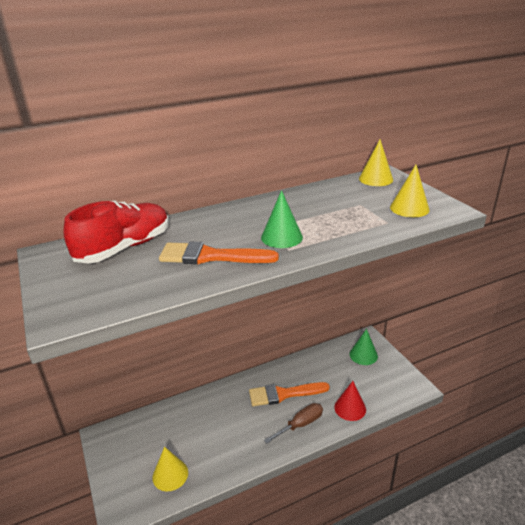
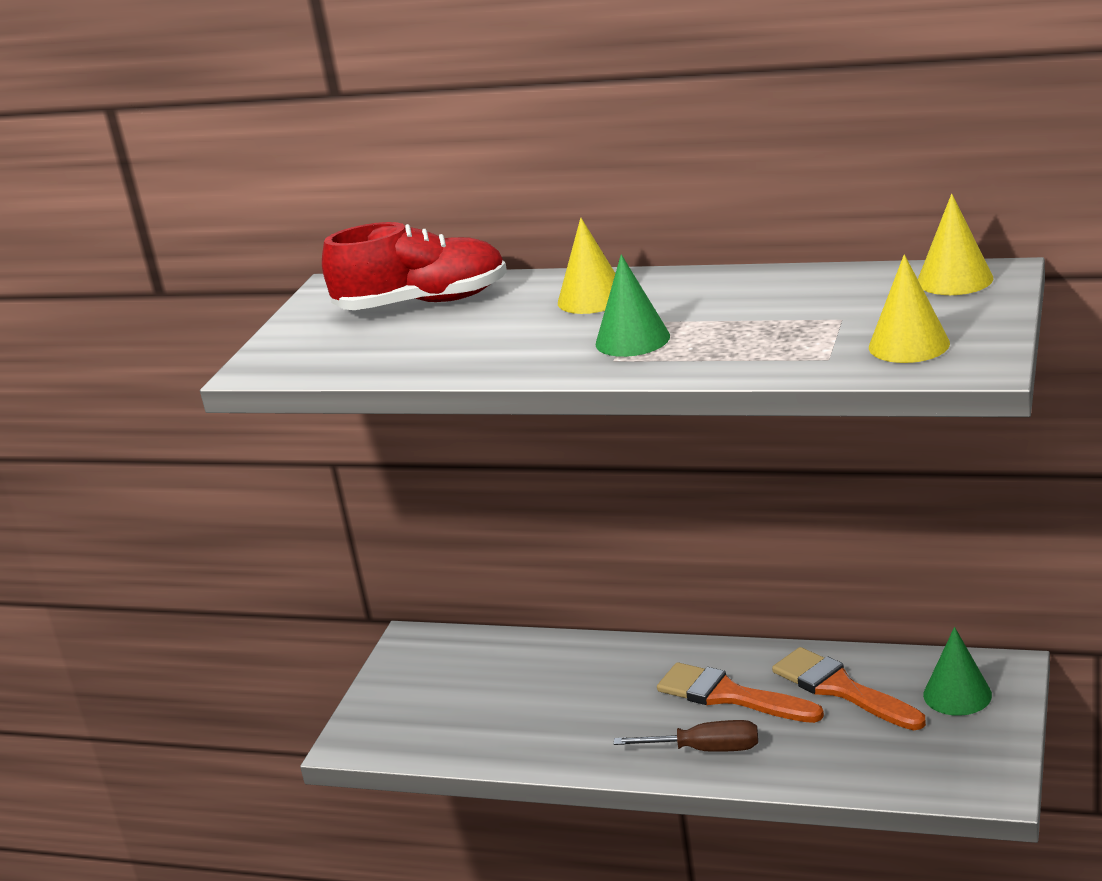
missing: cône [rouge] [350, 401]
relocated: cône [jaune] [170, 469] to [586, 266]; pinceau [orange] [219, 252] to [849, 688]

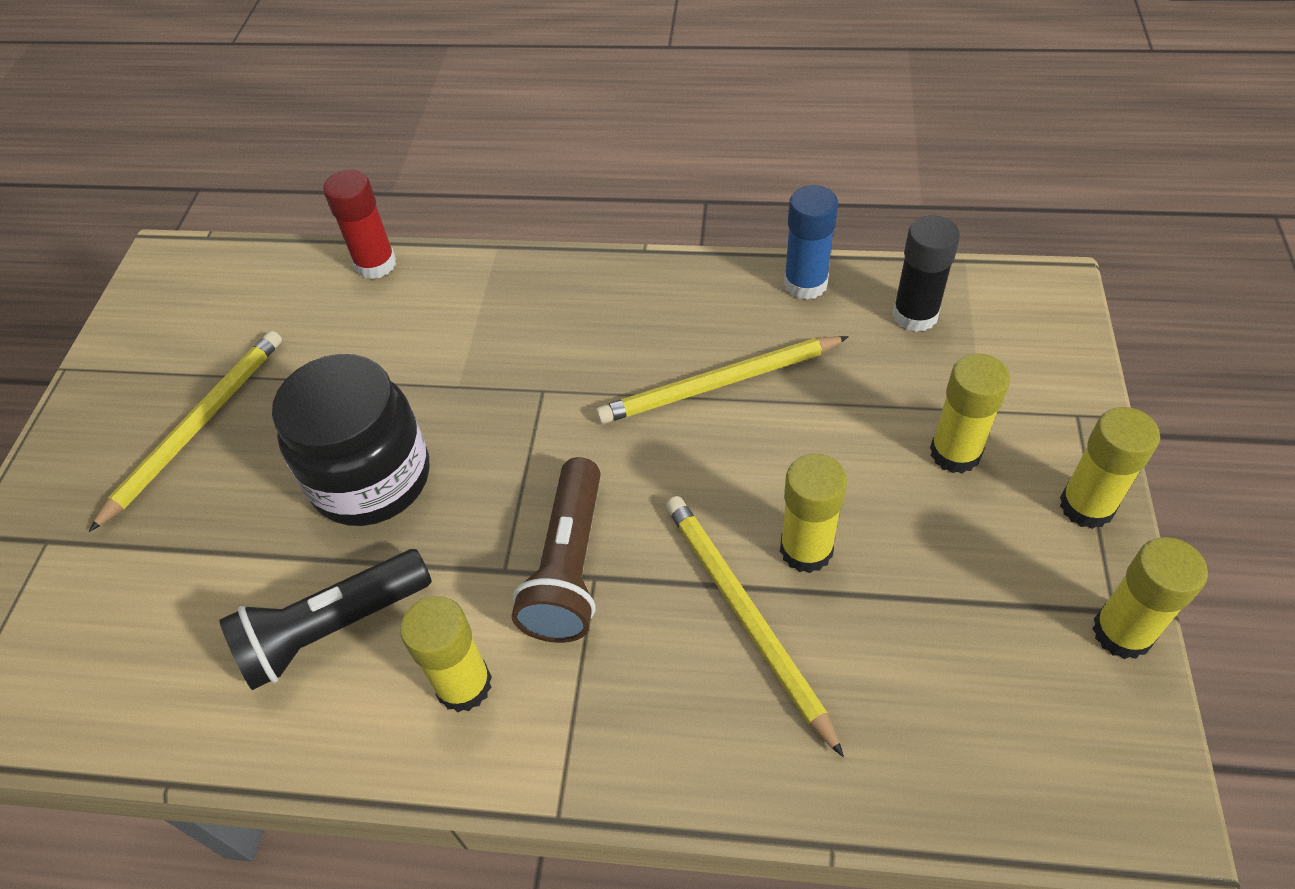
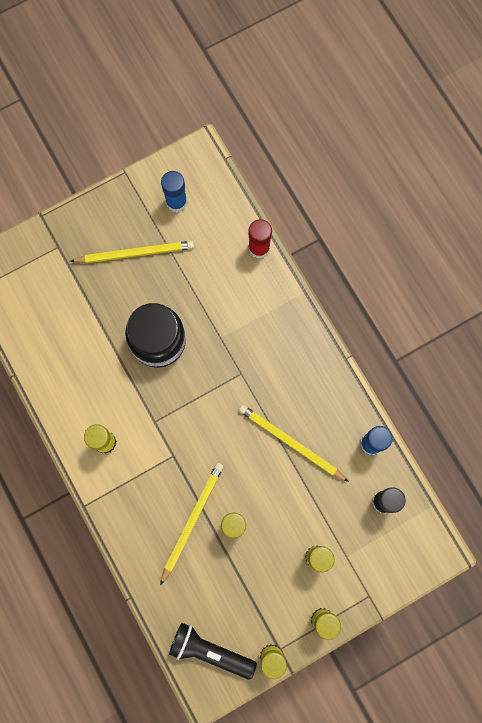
missing: lampe de poche [marron] [556, 550]
appeared: bâton de colle [bleu] [174, 191]
relocated: lampe de poche [noir] [325, 619] to [213, 651]

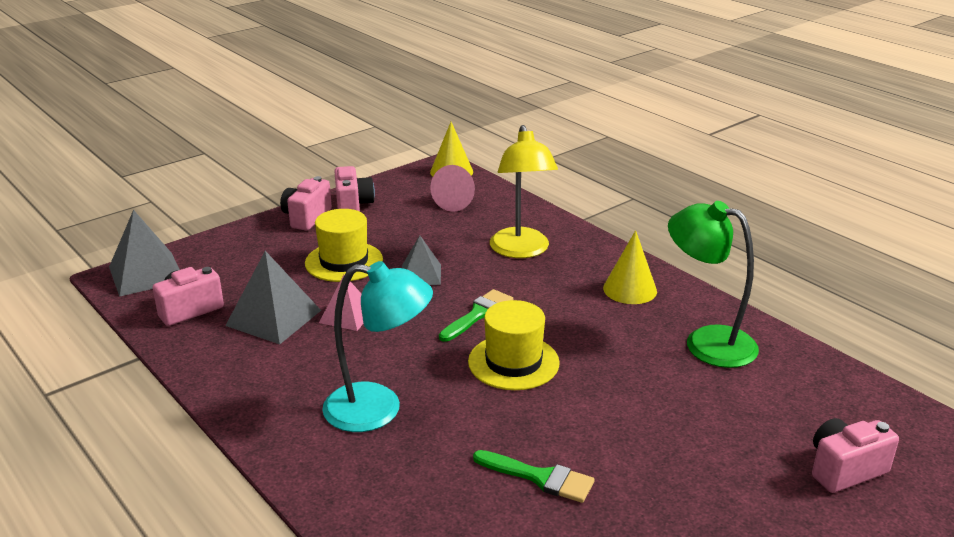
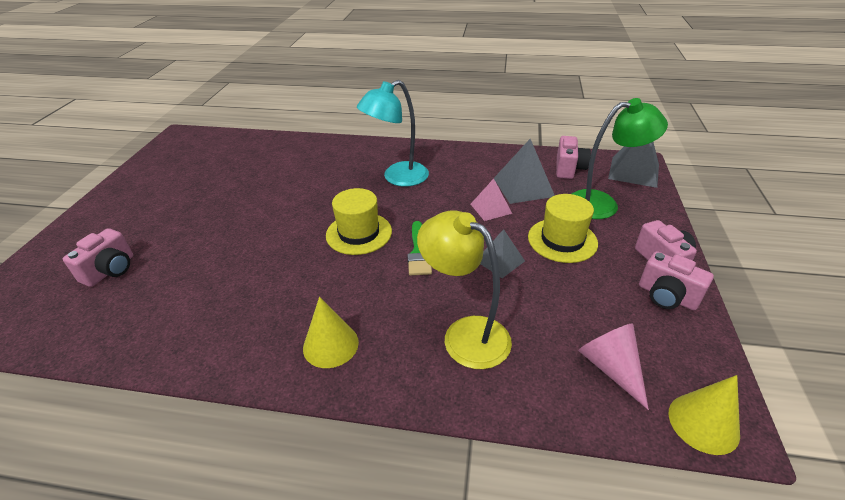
missing: pinceau [vert] [534, 476]
relocated: lampe [vert] [713, 284] to [620, 158]

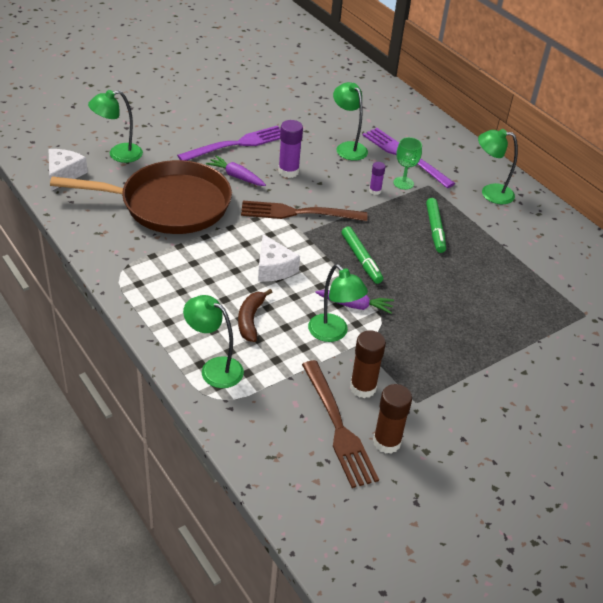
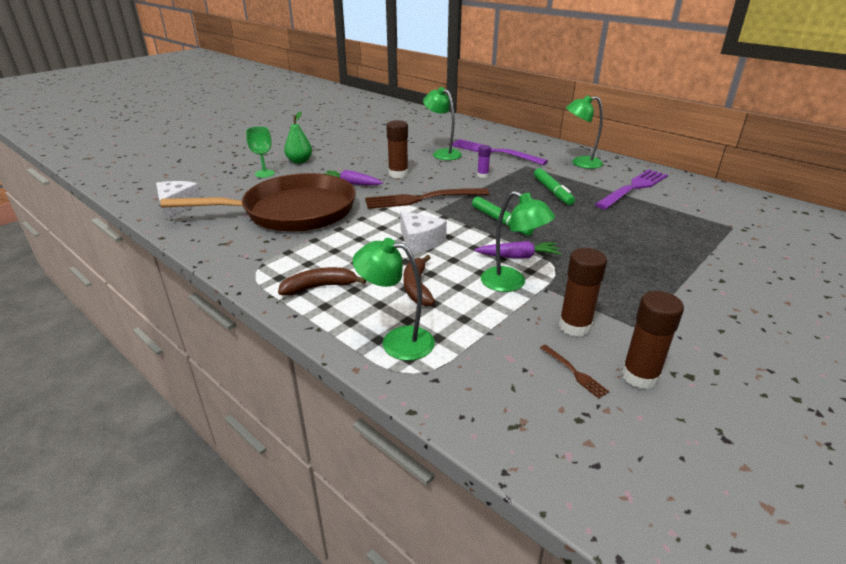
missing: lampe [vert] [115, 126]
appeared: banane [marron] [322, 281]; poire [vert] [298, 137]
relocated: fourchette [violet] [229, 143] to [631, 189]; verre à pied [vert] [407, 163] to [260, 152]
colour: bâton de colle [violet] [290, 149] to bâton de colle [marron] [397, 149]
size: fourchette [marron] [340, 424] = [574, 371] x0.41

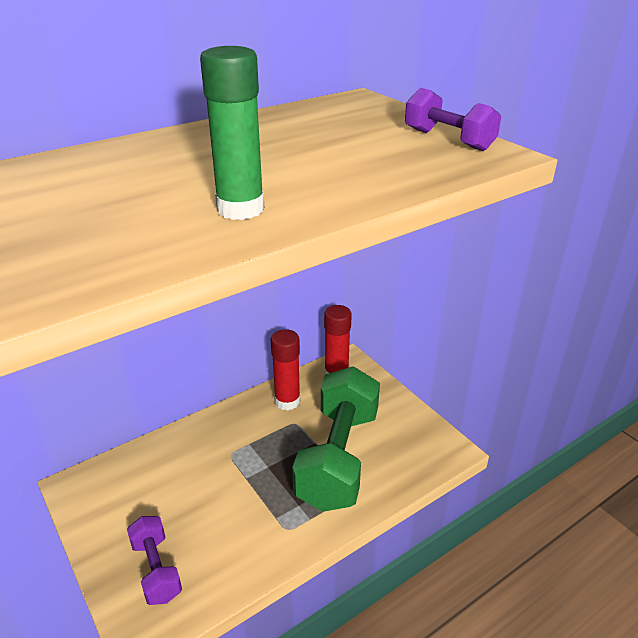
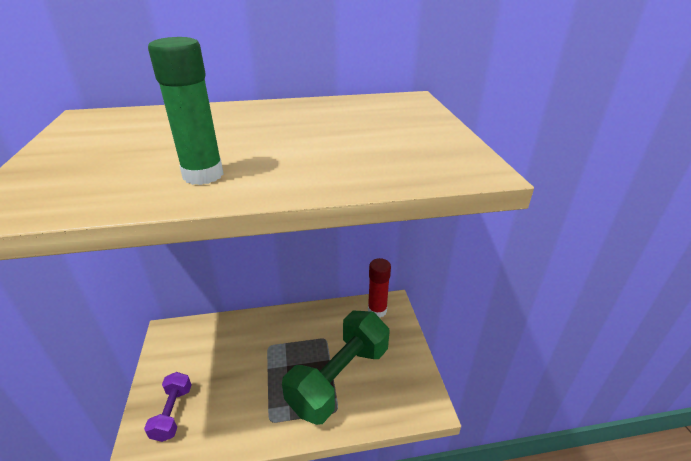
missing: bâton de colle [rouge] [285, 370]; haltère [violet] [453, 119]

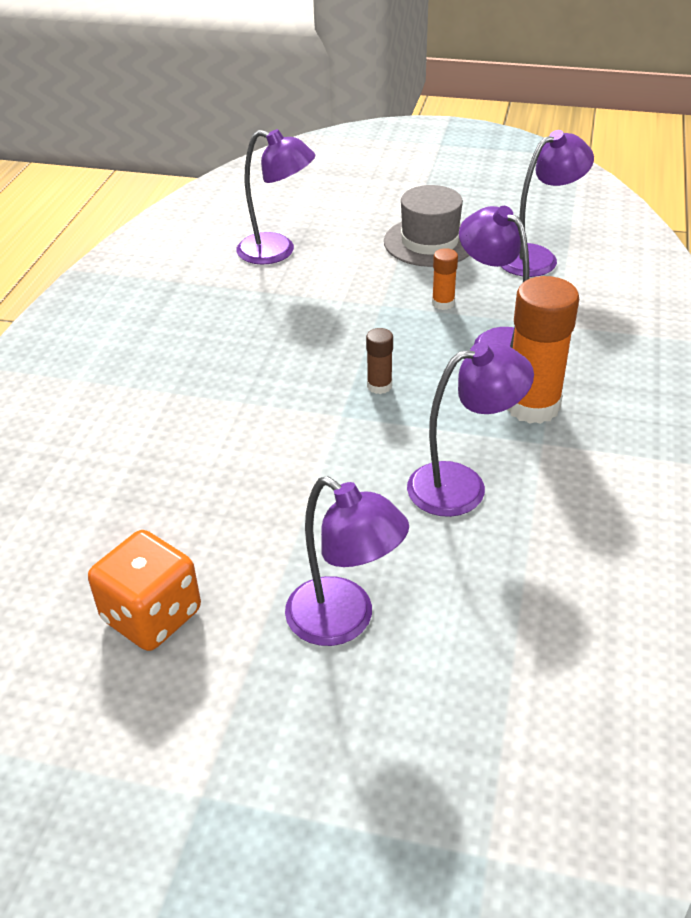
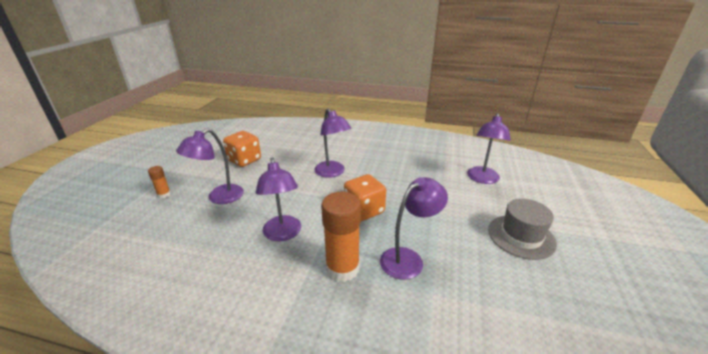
relocated: bâton de colle [orange] [445, 279] to [159, 182]; lampe [violet] [547, 203] to [333, 143]
exchanged: bâton de colle [marron] [379, 361] to dé [orange] [365, 197]

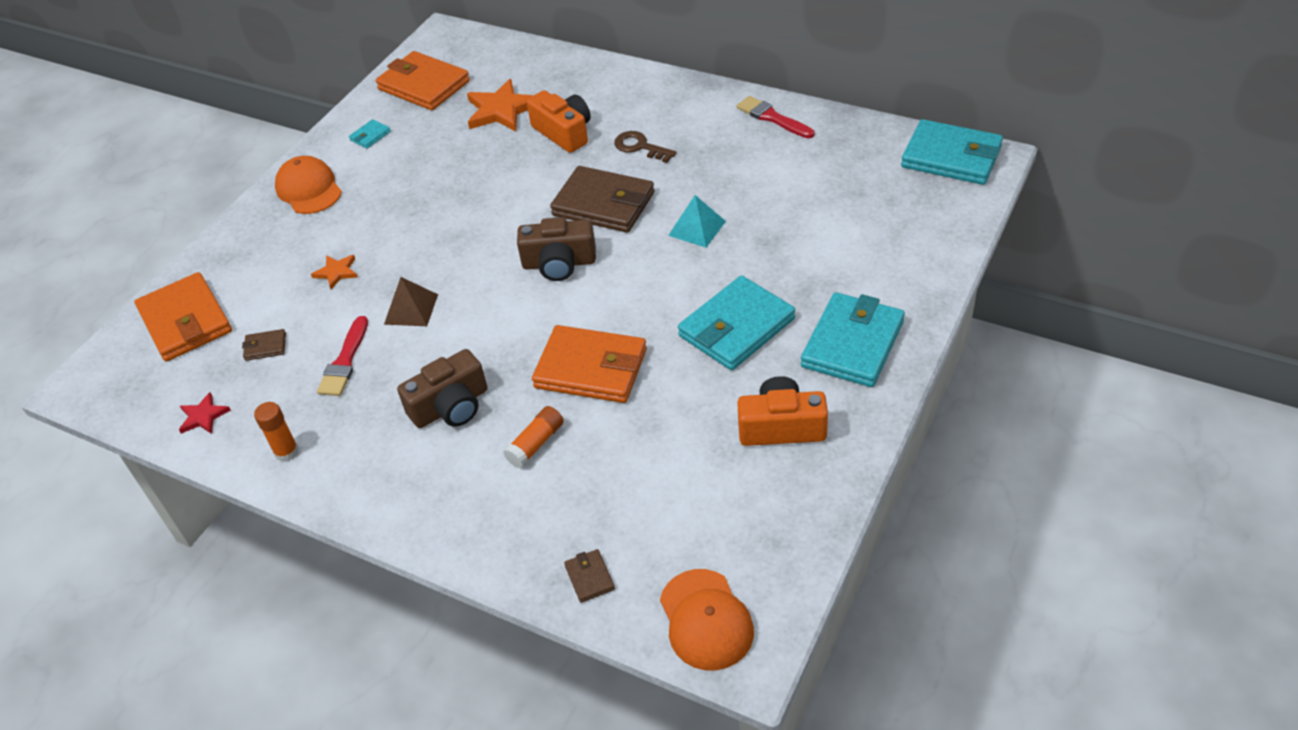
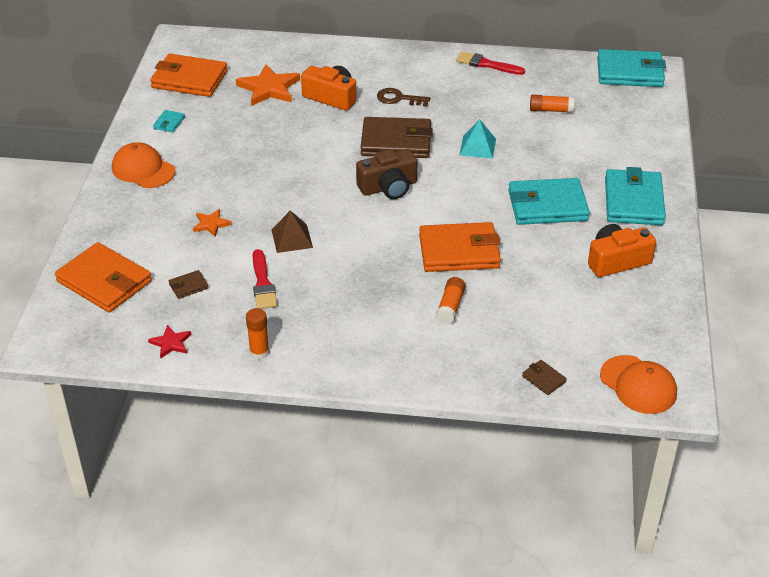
missing: appareil photo [marron] [442, 388]
appeared: bâton de colle [orange] [552, 104]
spun: portefeuille [turquoise] [736, 323] = [549, 201] 60 degrees clockwise

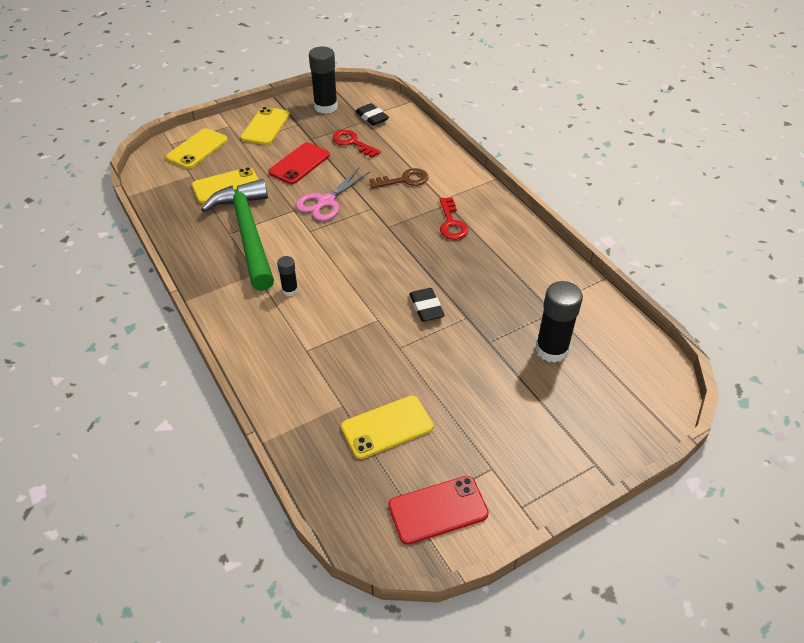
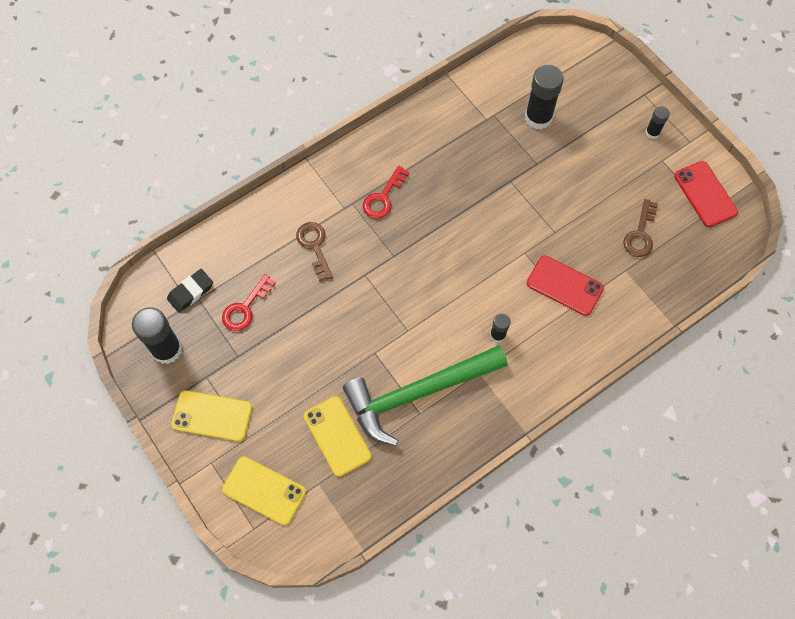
missing: ciseaux [rose] [333, 194]; gomme [noir] [427, 305]
appeared: bâton de colle [noir] [658, 122]
relocated: téléphone [rouge] [299, 163] to [565, 285]
exchanged: téléphone [jaune] [387, 427] to clé [marron] [640, 228]
spun: clé [rouge] [454, 219] = [386, 192] 135 degrees clockwise

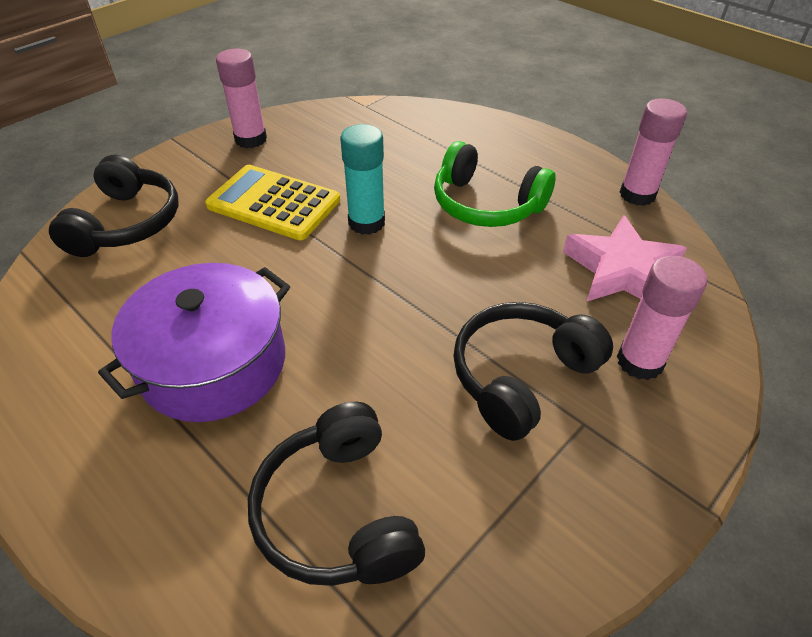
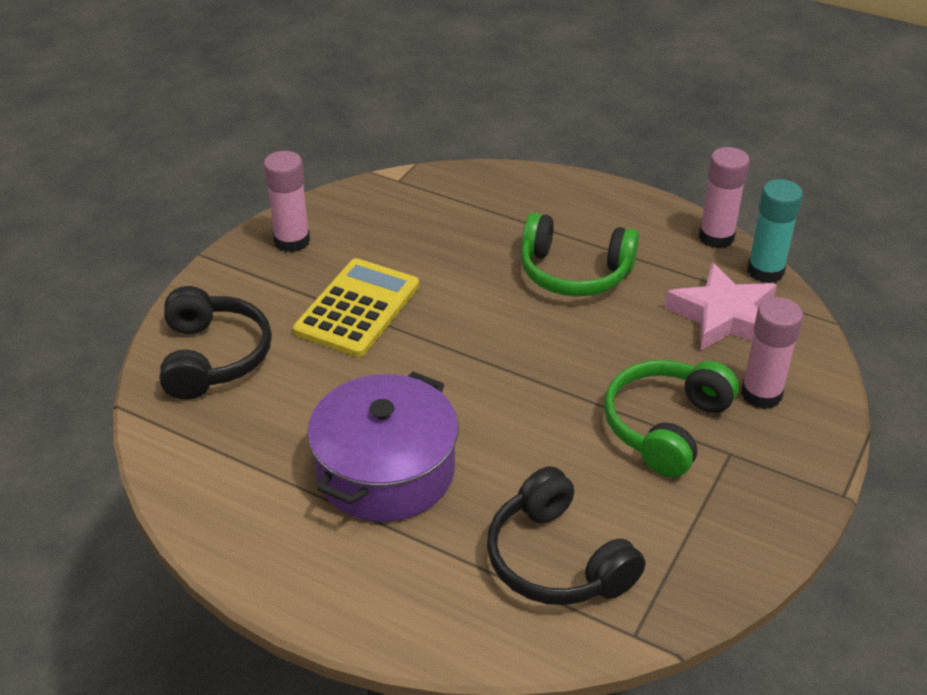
relocated: bâton de colle [turquoise] [362, 179] to [775, 231]
colour: casque audio [noir] [533, 371] to casque audio [vert] [671, 418]
spun: calculatrice [jaune] [272, 202] = [356, 307] 105 degrees clockwise

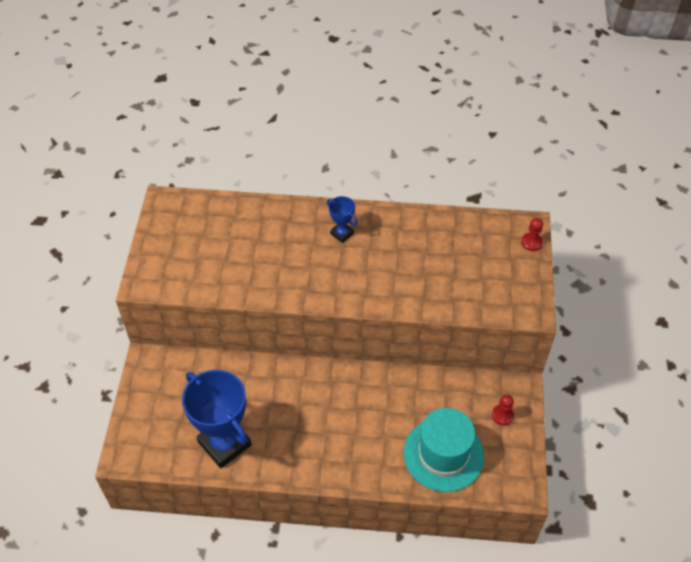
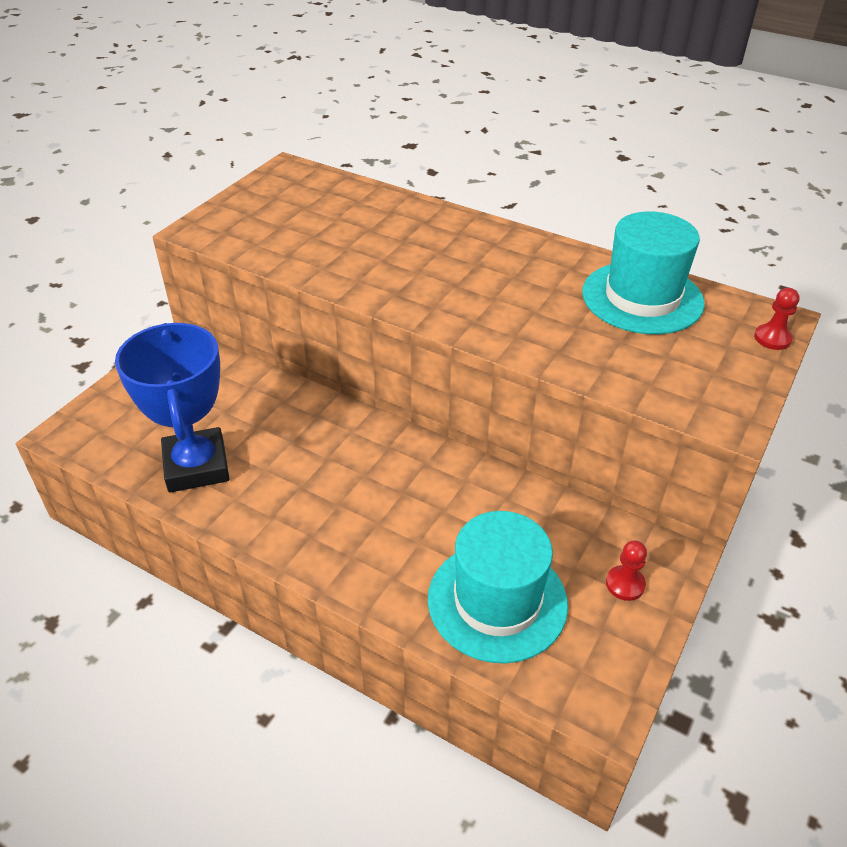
missing: trophée [bleu] [342, 219]
appeared: chapeau [turquoise] [643, 272]

